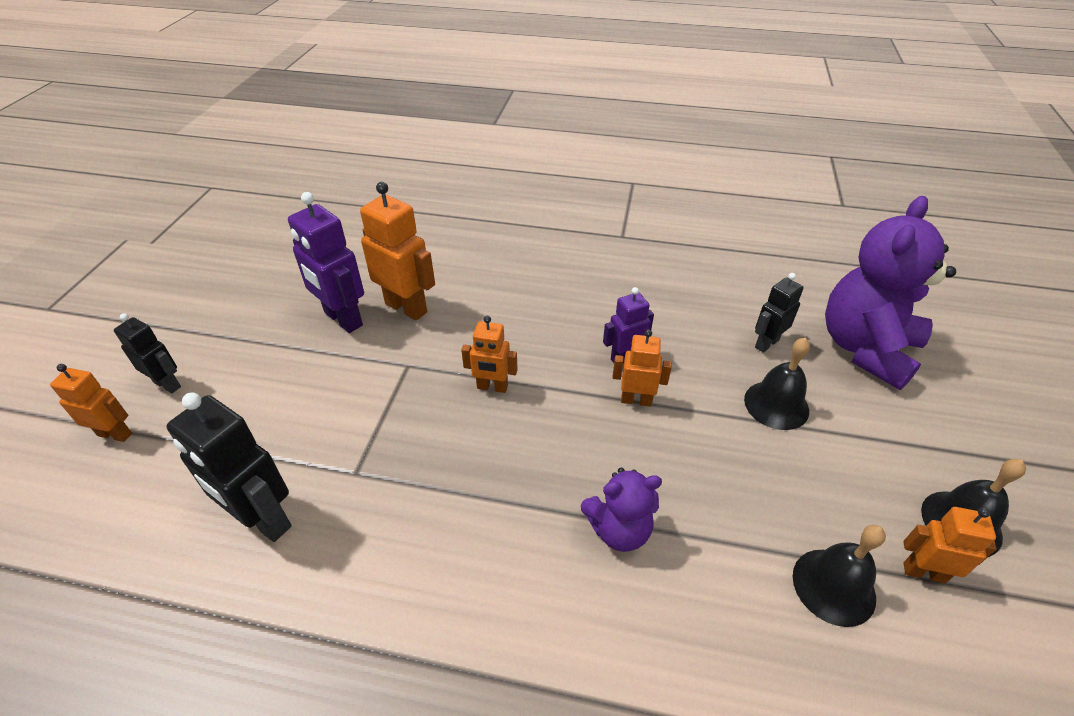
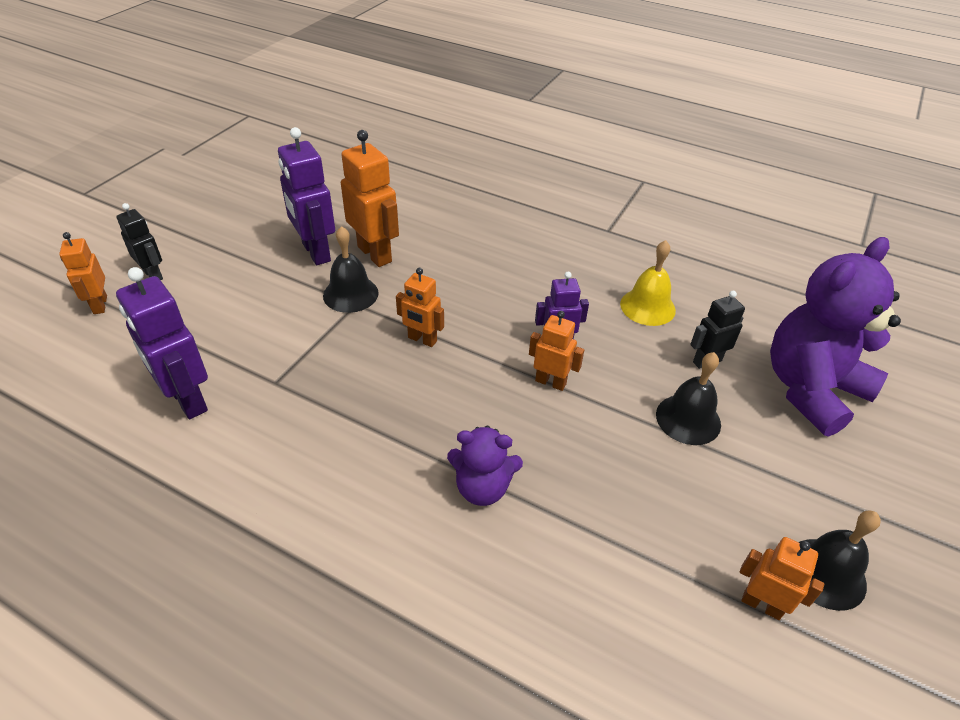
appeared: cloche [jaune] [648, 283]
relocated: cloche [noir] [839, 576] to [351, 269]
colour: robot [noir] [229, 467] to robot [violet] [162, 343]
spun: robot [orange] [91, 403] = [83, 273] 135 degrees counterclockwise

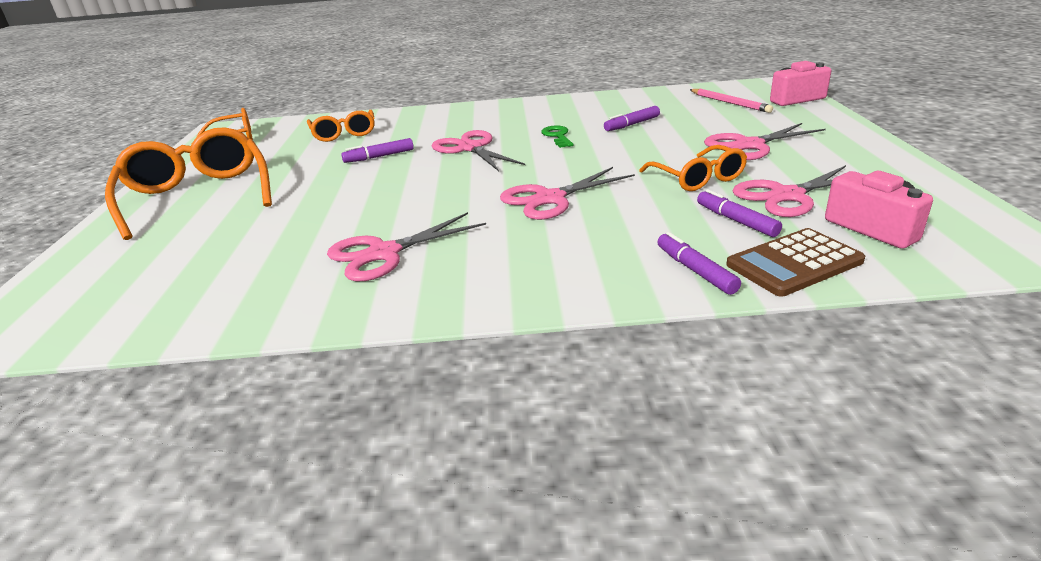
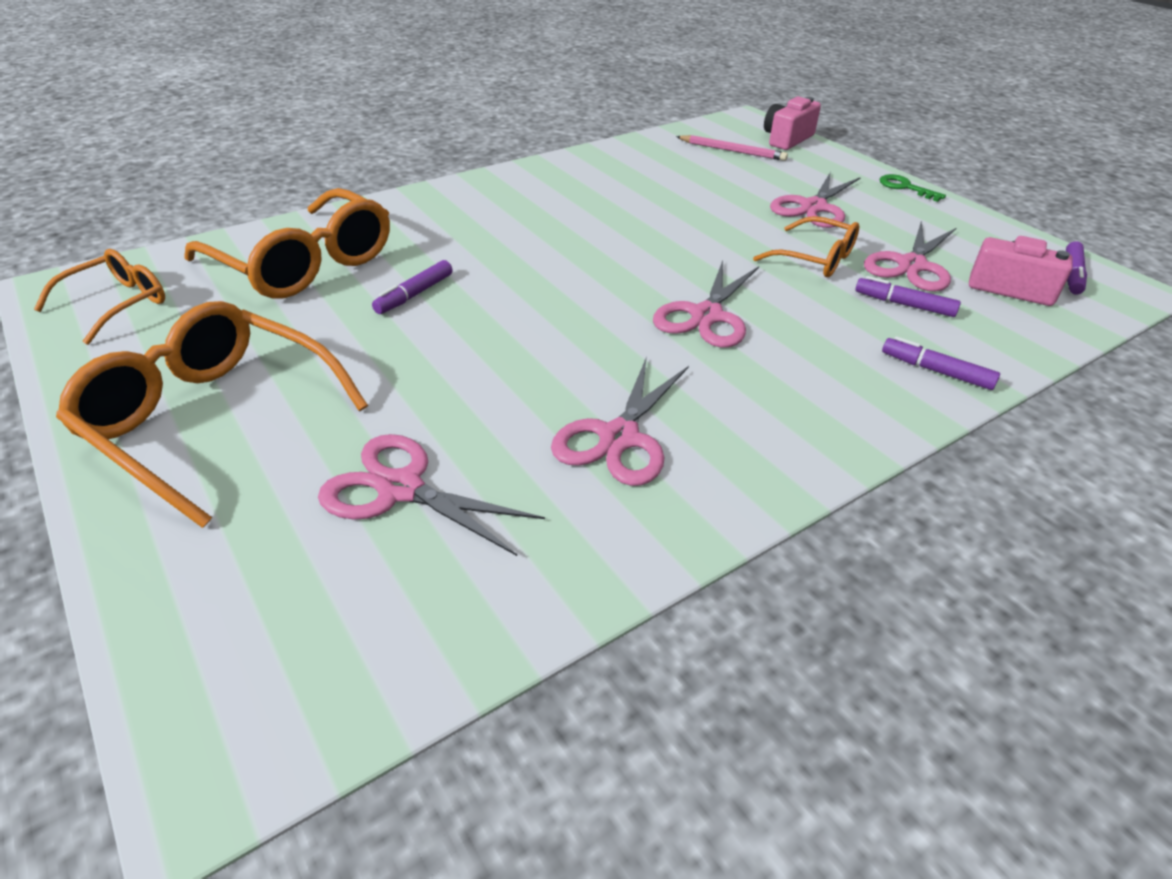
missing: calculatrice [marron] [795, 262]
relocated: ciseaux [rose] [478, 150] to [431, 495]; clé [vert] [557, 136] to [913, 188]; feutre [violet] [632, 118] to [1076, 268]
size: lunettes [orange] [341, 126] = [287, 243] x1.75

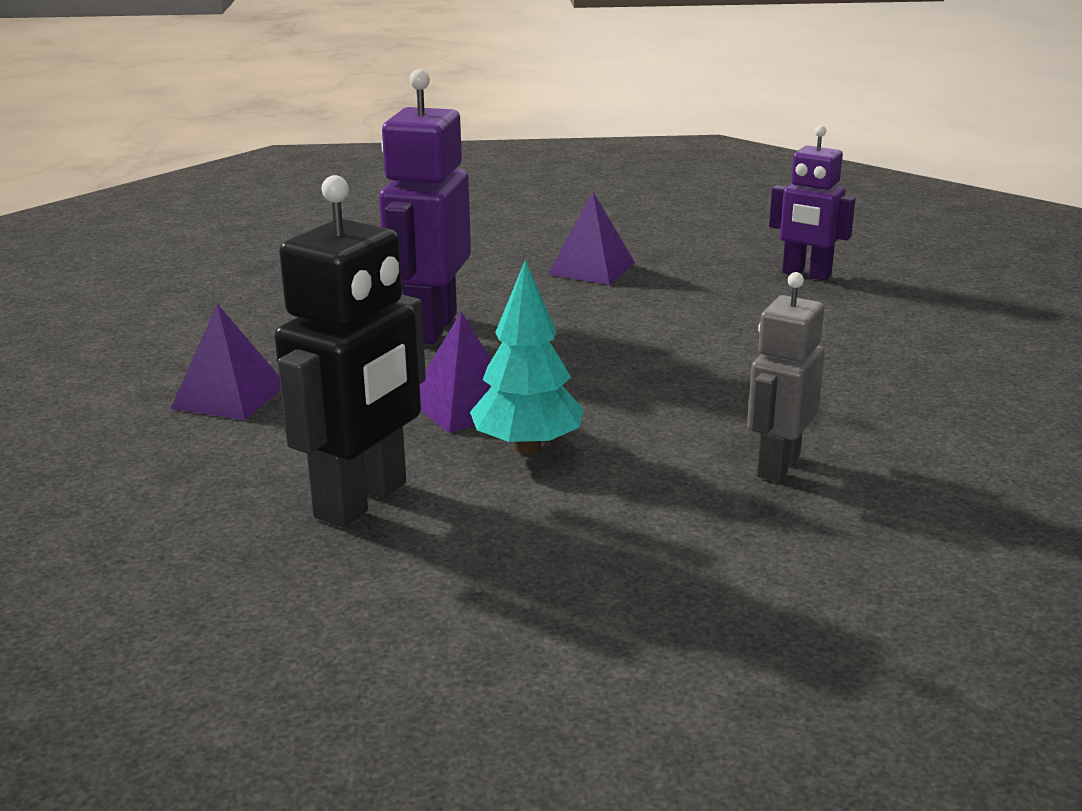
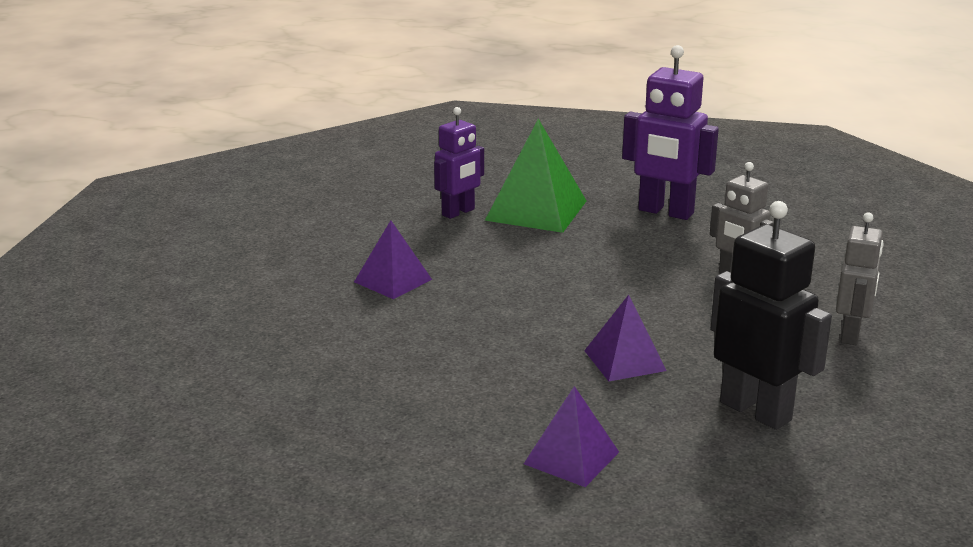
missing: arbre [turquoise] [526, 357]
appeared: pyramide [vert] [535, 176]; robot [gris] [860, 278]
relocated: robot [violet] [425, 206] to [670, 132]

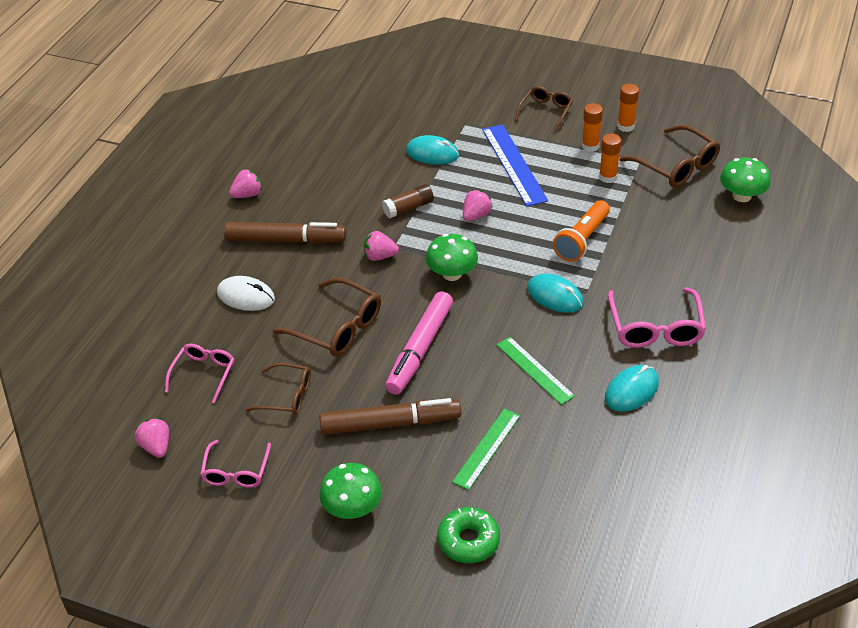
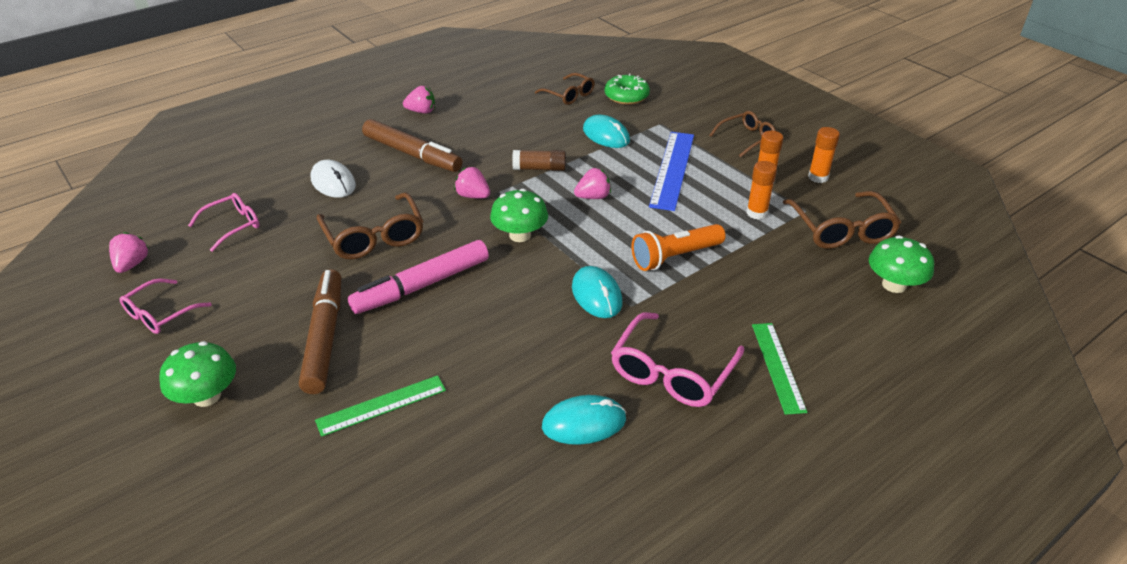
relocated: lunettes [marron] [278, 389] to [565, 89]; beignet [vert] [468, 535] to [627, 89]; règle [vert] [535, 371] to [779, 369]
spun: feutre [marron] [390, 416] = [320, 331] 120 degrees counterclockwise

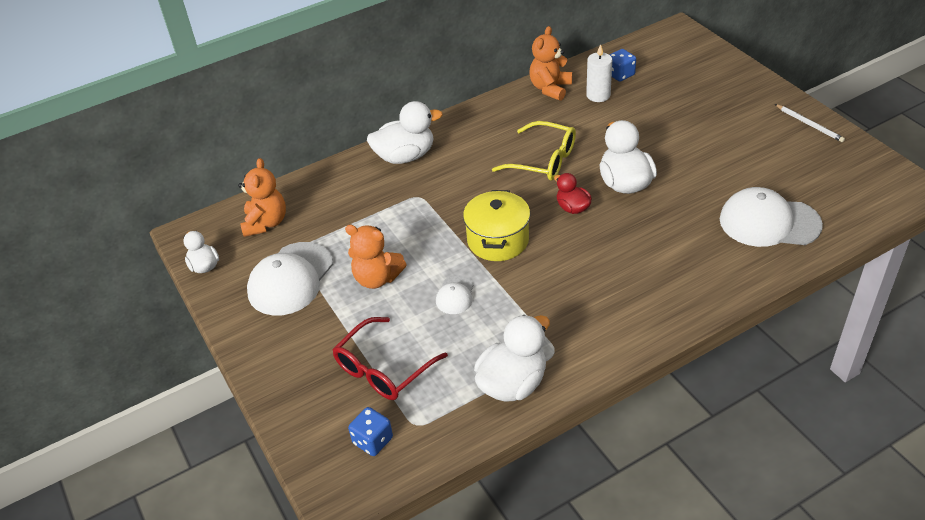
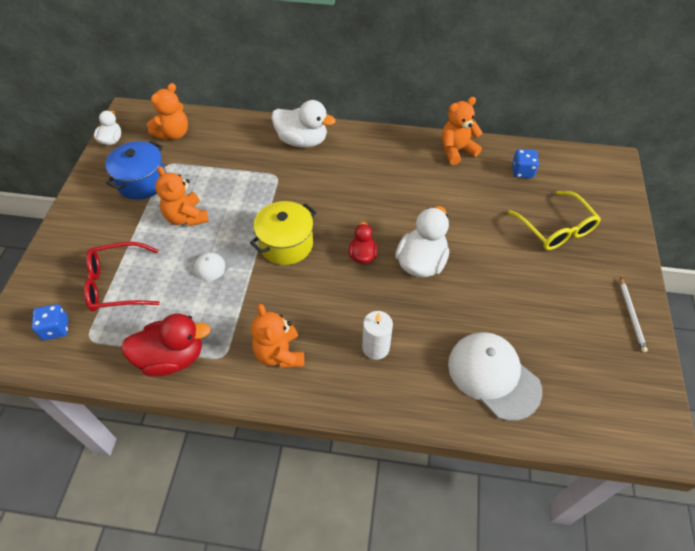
appeared: ours en peluche [orange] [277, 336]
relocated: lunettes [jaune] [534, 151] to [554, 220]; bougie [blanc] [599, 73] to [377, 335]
exchanged: casquette [blanc] [290, 278] to marmite [bleu] [135, 170]
colour: canard [blanc] [512, 358] to canard [rouge] [166, 345]

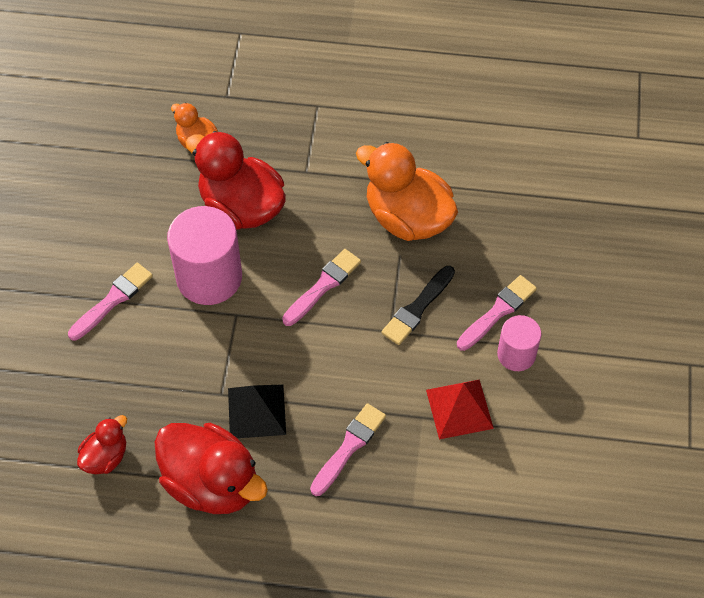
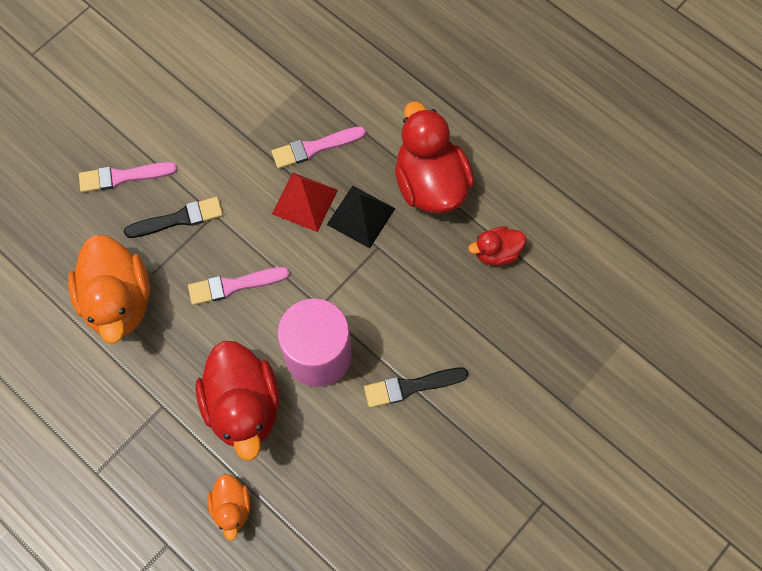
missing: cylindre [rose] [519, 343]
relocated: pyramide [rouge] [460, 409] to [305, 202]
colour: pinceau [rose] [110, 301] to pinceau [noir] [416, 388]

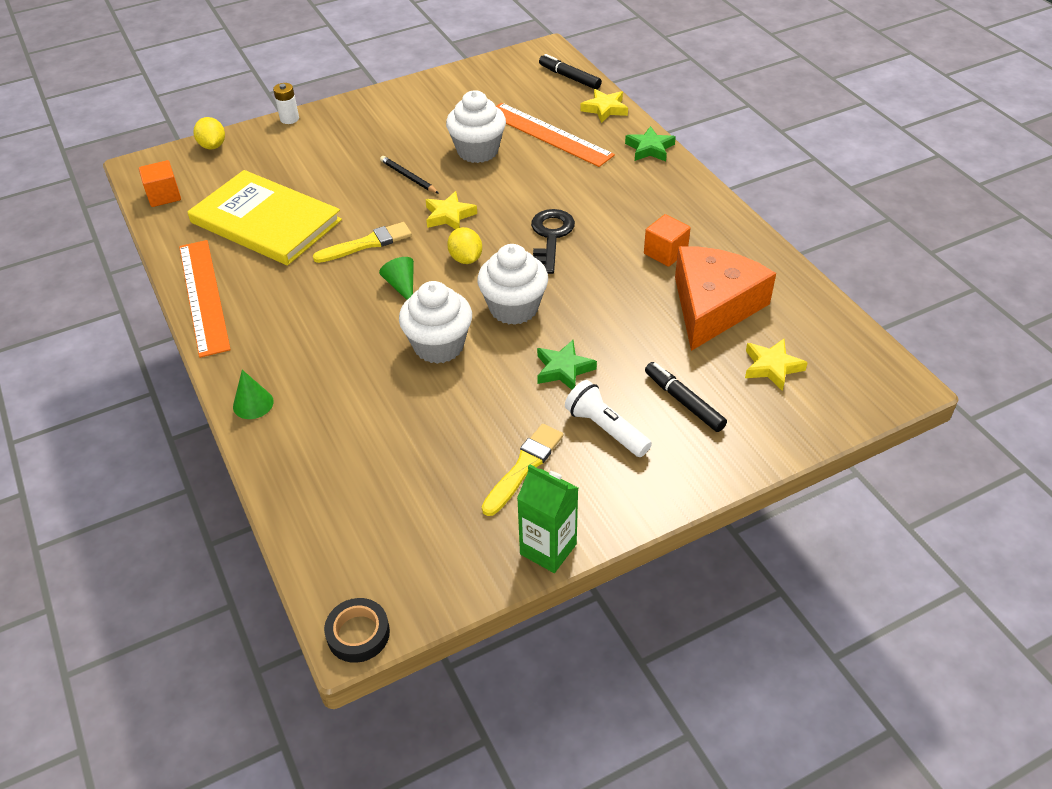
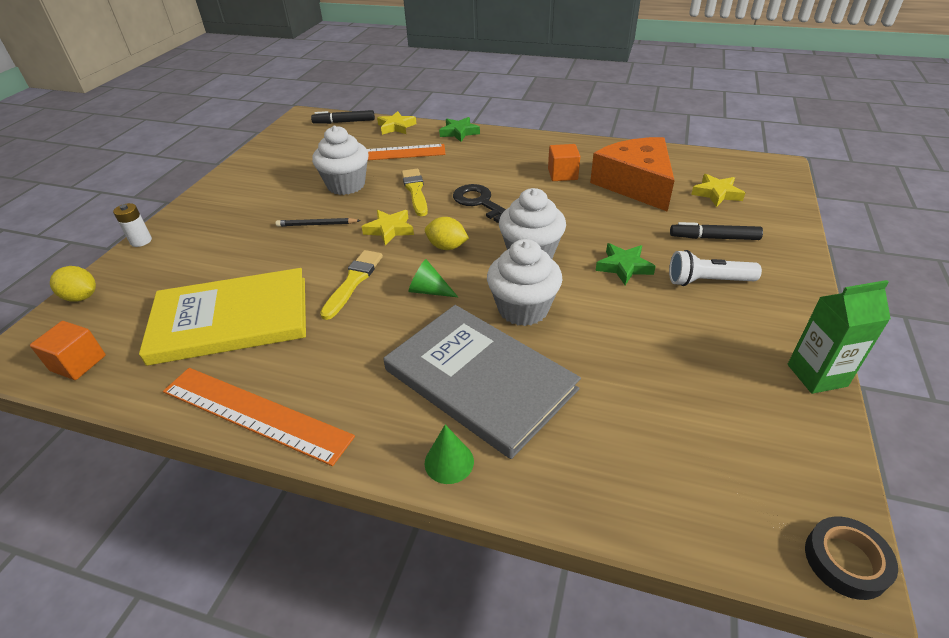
appeared: livre [gris] [482, 382]
relocated: pinceau [jaune] [522, 470] to [415, 192]

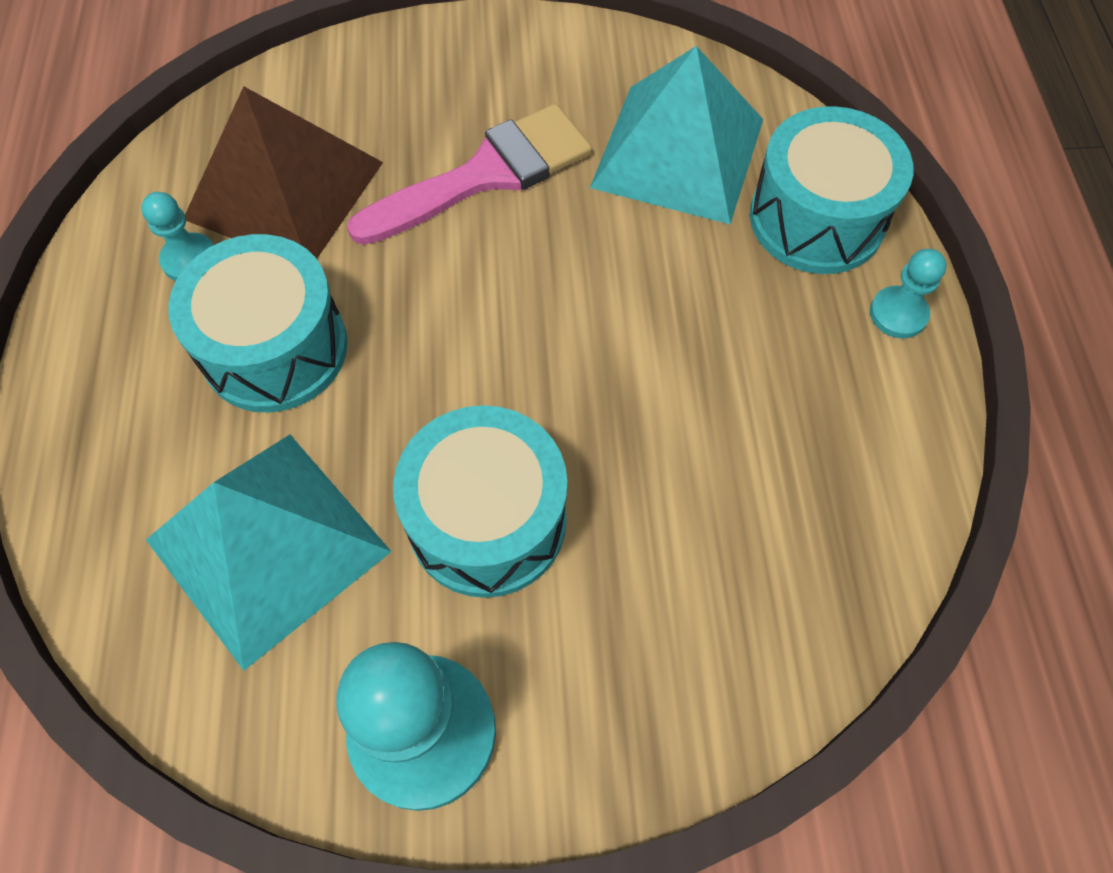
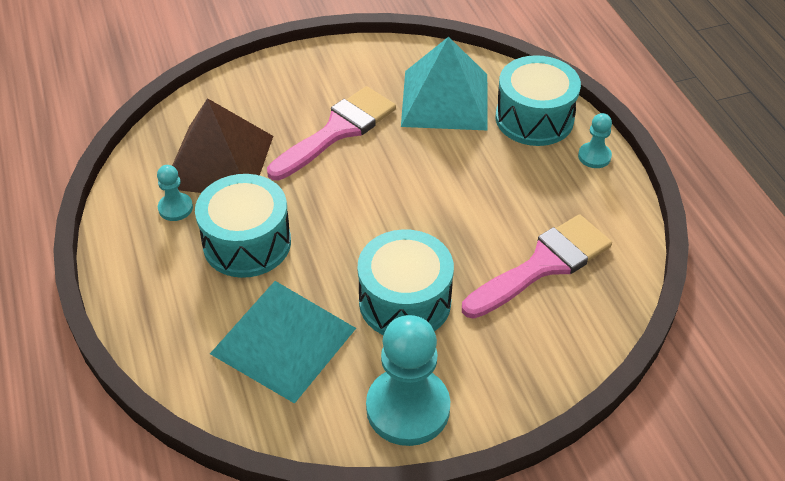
appeared: pinceau [rose] [537, 266]

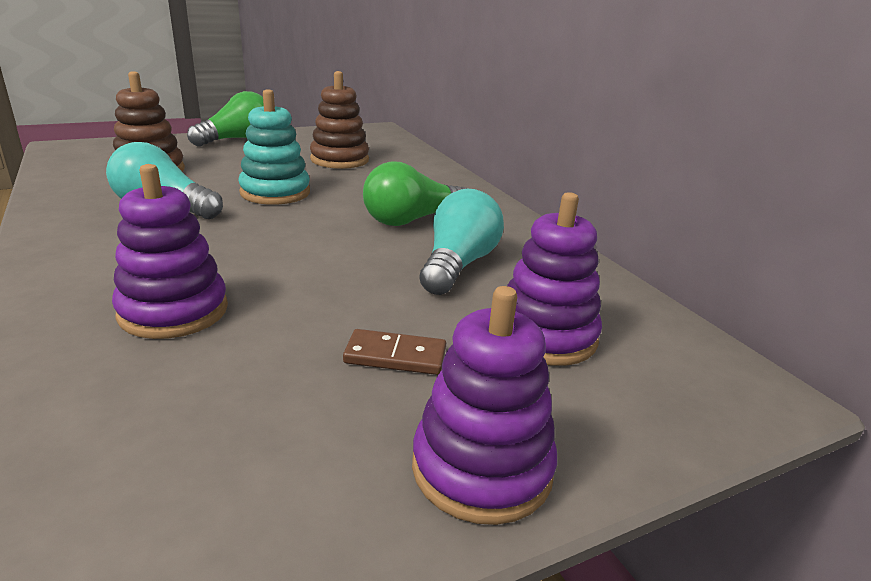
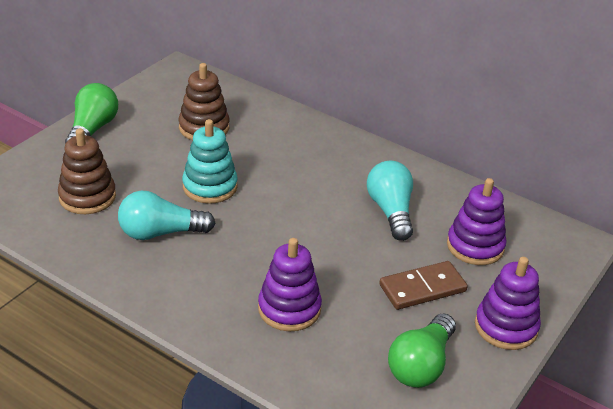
relocated: ampoule [vert] [415, 193] to [422, 350]
size: domino [marron] [394, 352] = [424, 285] x1.51

